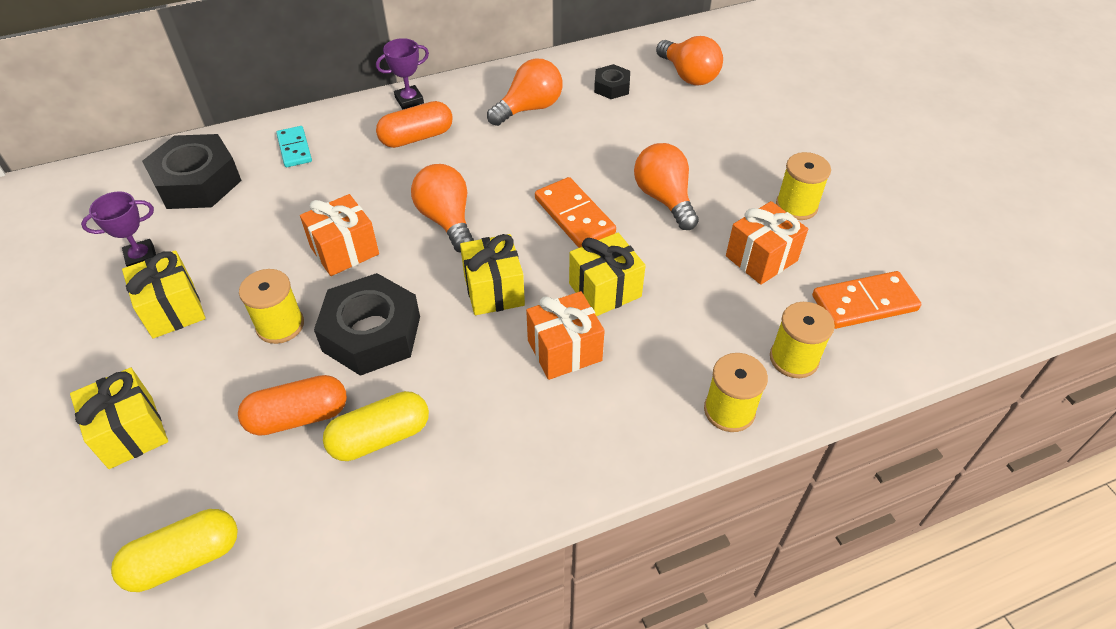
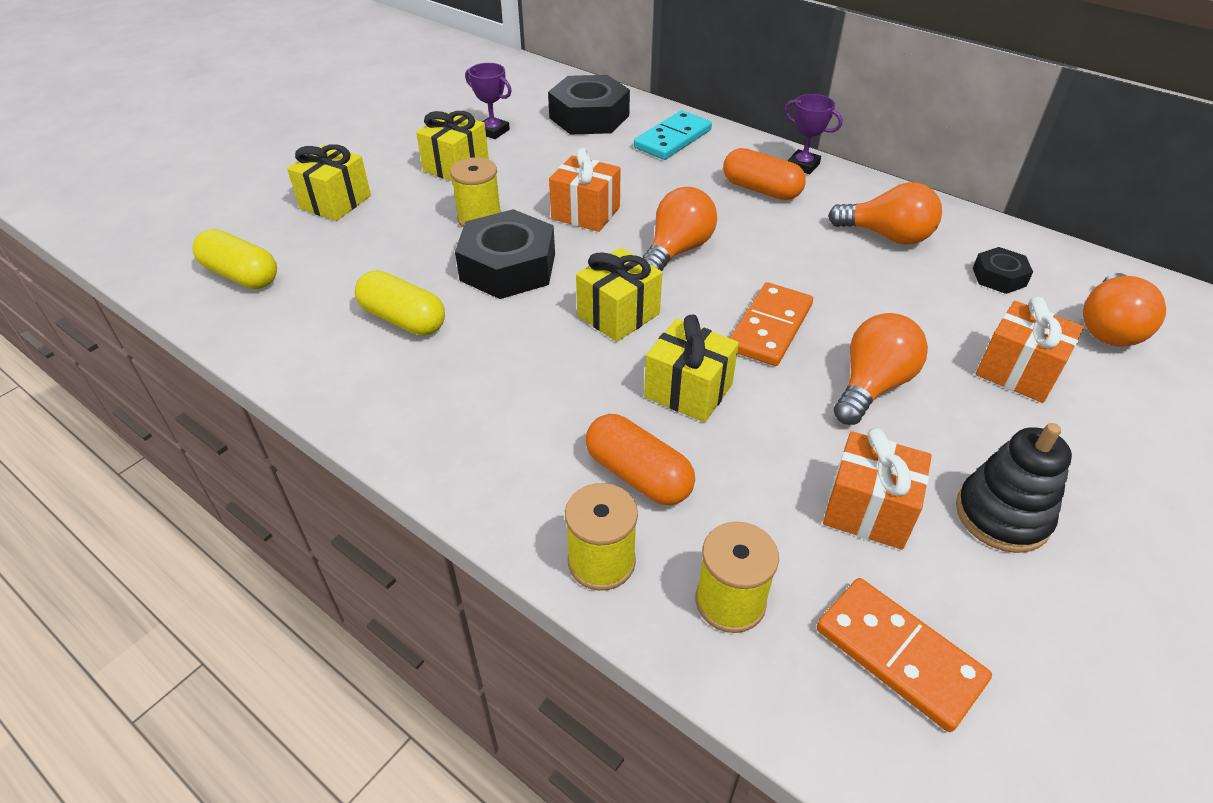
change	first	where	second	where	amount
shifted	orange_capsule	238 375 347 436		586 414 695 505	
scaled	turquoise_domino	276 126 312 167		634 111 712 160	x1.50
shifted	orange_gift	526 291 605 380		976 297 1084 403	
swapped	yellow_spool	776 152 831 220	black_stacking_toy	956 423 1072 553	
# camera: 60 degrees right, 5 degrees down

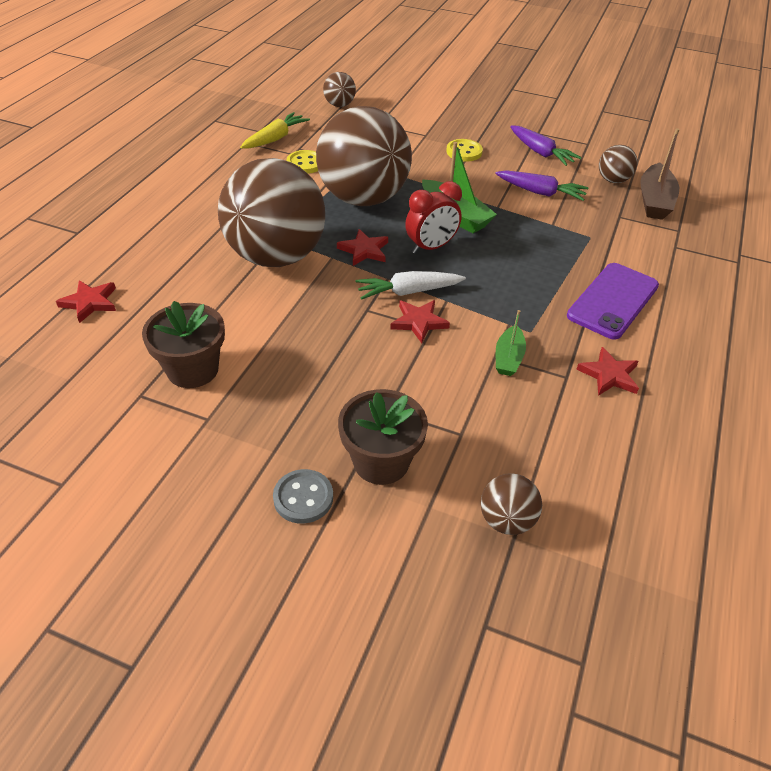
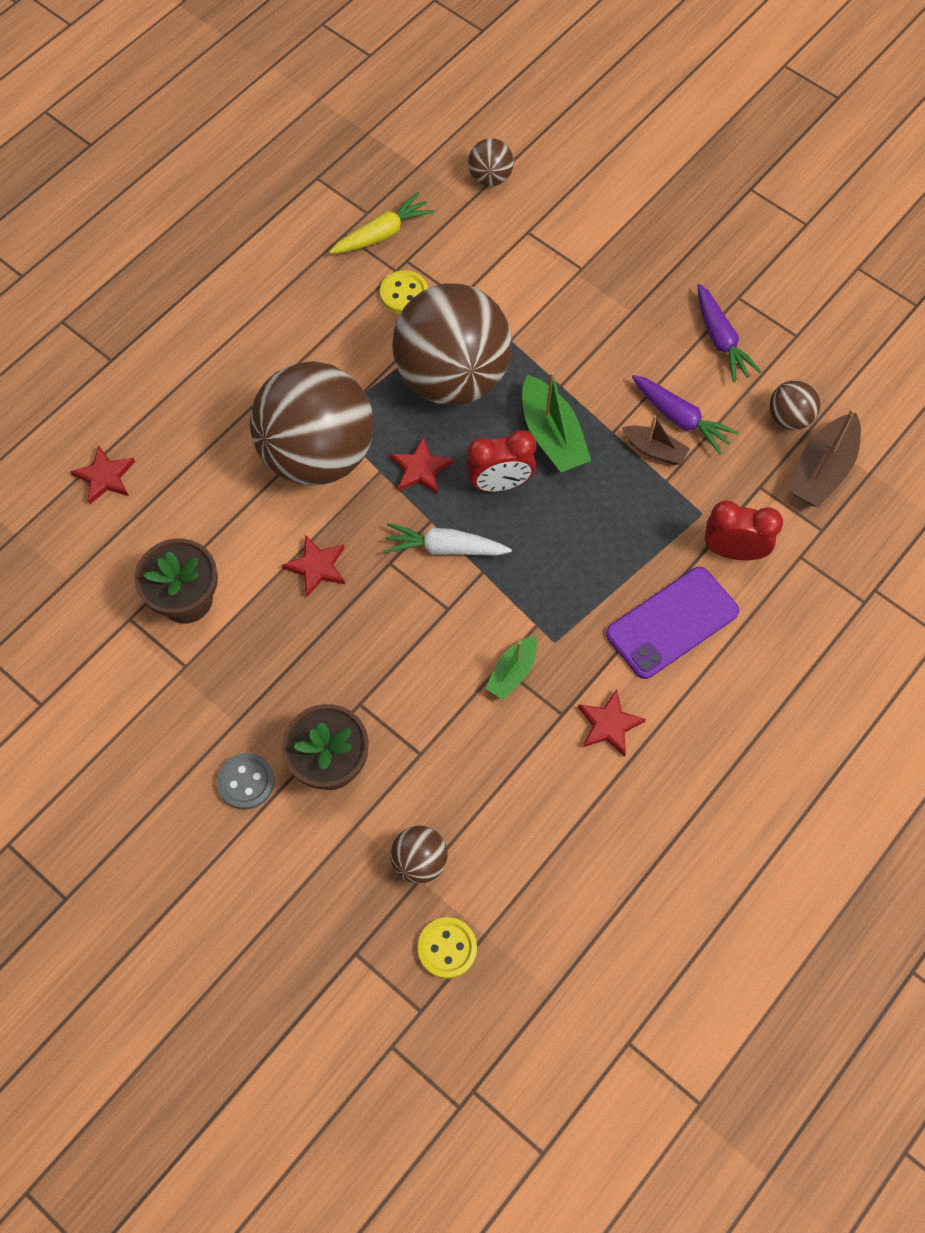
change	first	where	second	where	amount
shifted	red_star	390 300 450 343		282 535 345 597	
shifted	yellow_button	446 139 483 162		418 917 477 979	
new			brown_boat	622 415 690 465	
new			red_clock	705 501 783 560	
# camera: 20 degrees right, 20 degrees up

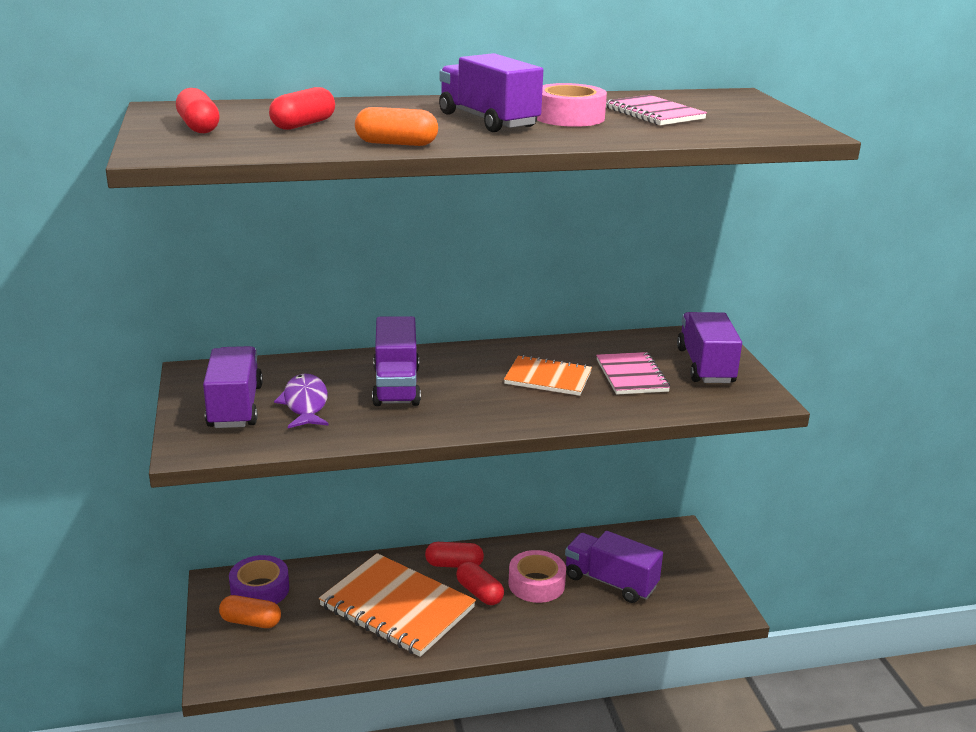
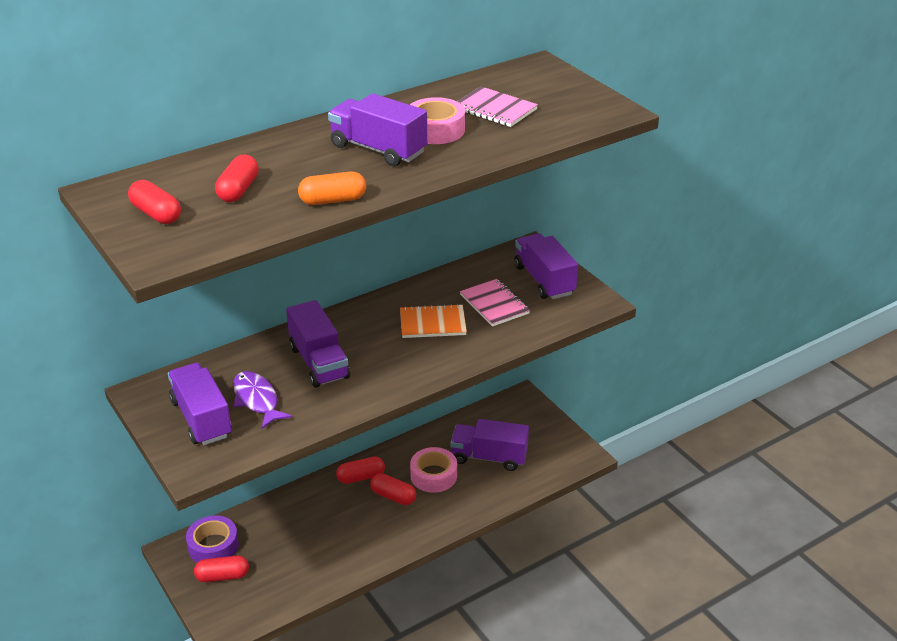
change	first	where	second	where	amount
repainted	orange_capsule	219 595 281 628	red_capsule	194 556 249 582	
gone	orange_notebook	319 553 476 657			
# camera: 20 degrees left, 10 degrees up

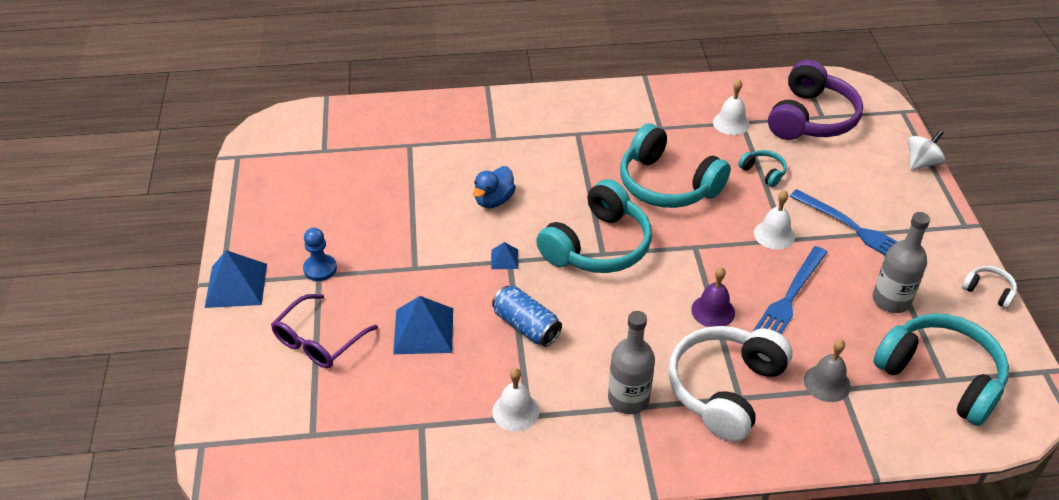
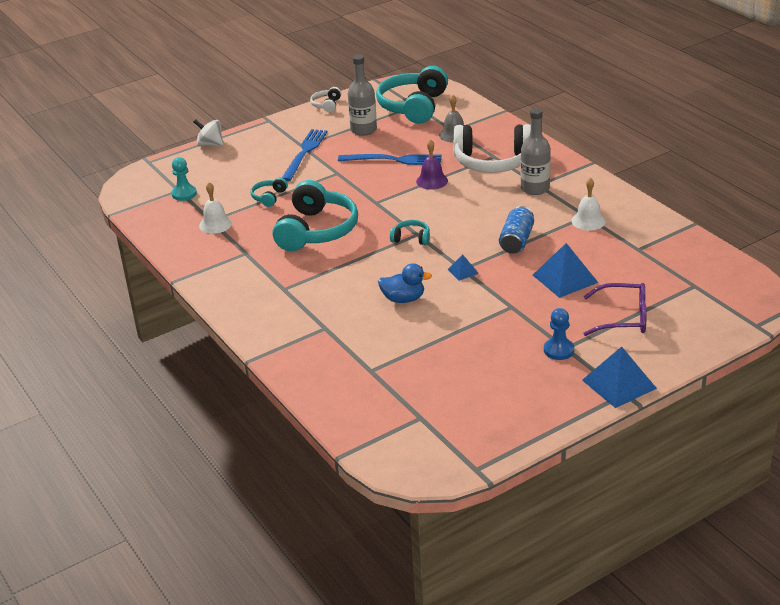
change	first	where	second	where	amount
scaled	turquoise_headphones	536 179 652 273		390 220 430 245	x0.44
gone	white_bell	754 190 795 250			
swapped	purple_headphones	768 60 863 140	turquoise_pawn	171 157 197 201	
# camera: 115 degrees left, 10 degrees down

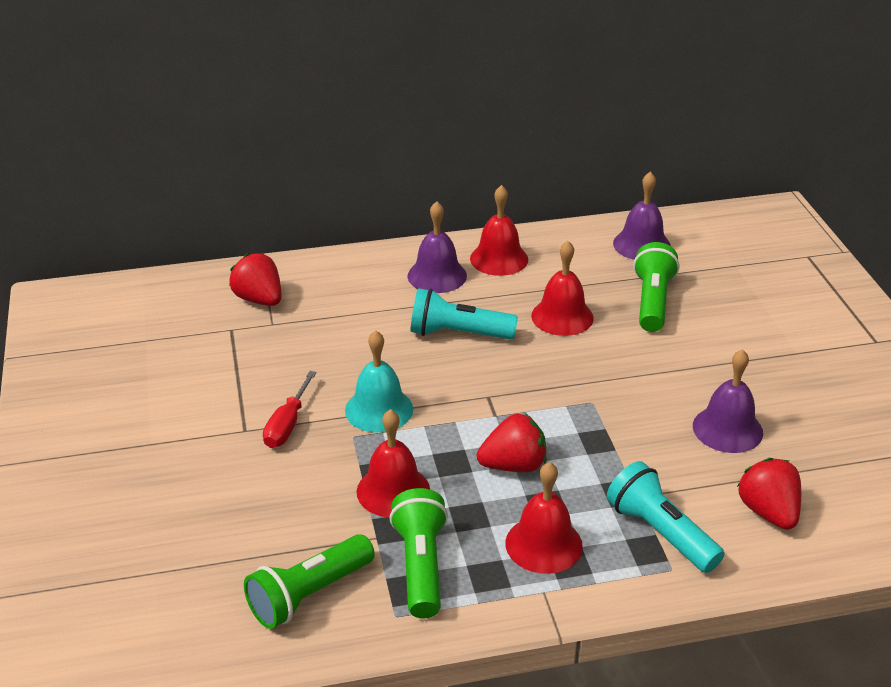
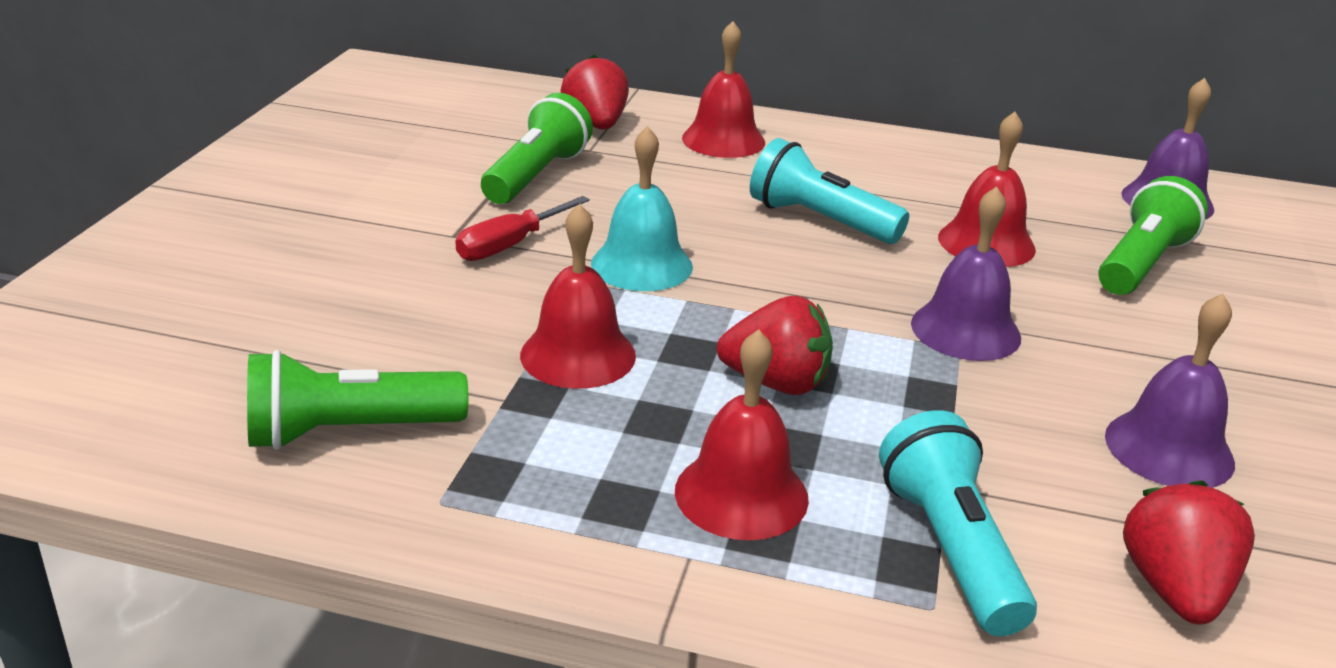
change	first	where	second	where	amount
shifted	green_flashlight	389 488 448 618		481 93 593 204	
shifted	purple_bell	407 201 467 293		911 186 1021 361	
shifted	red_bell	470 185 528 276		682 21 765 158	
# camera: 25 degrees right, 5 degrees down

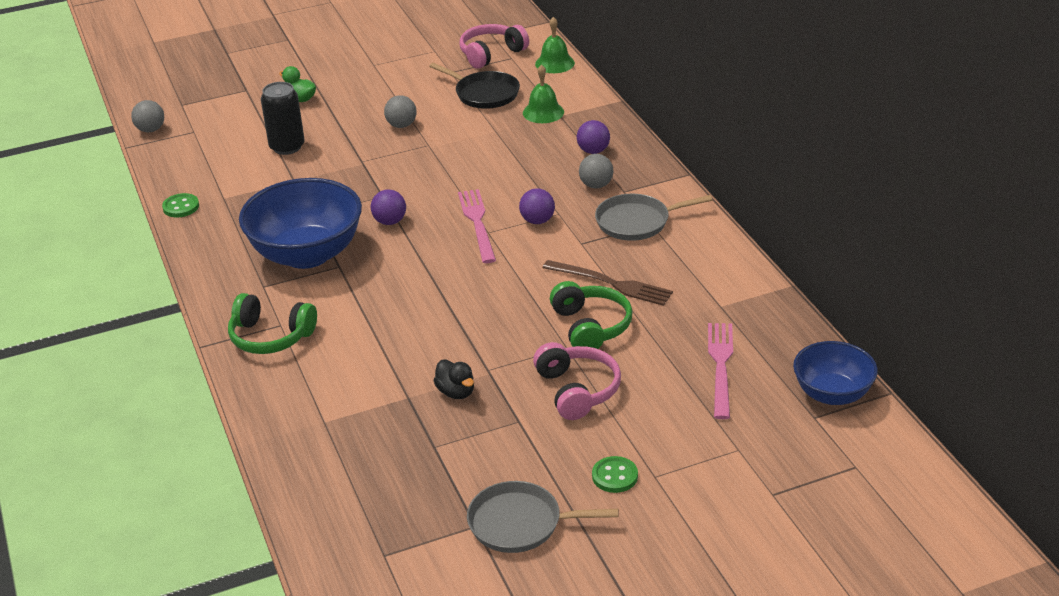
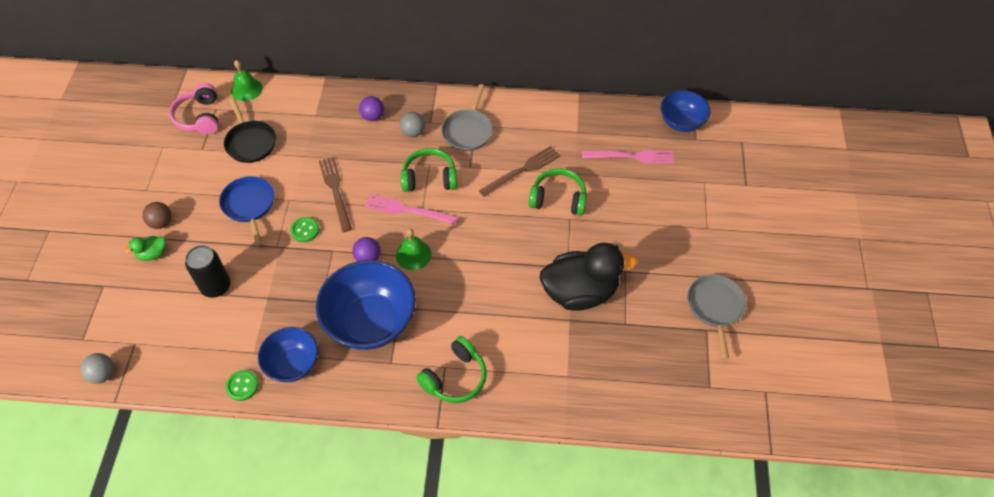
change	first	where	second	where	amount
swapped	grey_ball	384 95 417 128	blue_pan	219 176 274 246	
rotated	black_pan	429 63 520 109		224 98 276 163	90 degrees clockwise
scaled	black_duck	434 359 474 399		540 243 638 311	x2.36
rotated	grey_pan	467 481 618 553		687 274 746 360	150 degrees clockwise
swapped	purple_ball	519 189 555 224	green_headphones	401 148 457 192	
shifted	green_bell	523 64 564 123		396 229 431 270	
gone	pink_headphones	533 342 621 420			
shifted	green_button	592 456 638 493		290 217 319 242	
rotated	pink_fork	708 323 733 419		582 150 674 164	150 degrees clockwise
new			brown_ball	142 202 172 229	
new			blue_bowl	258 327 318 382	
new			brown_fork	319 157 352 232	
# camera: 65 degrees left, 20 degrees up

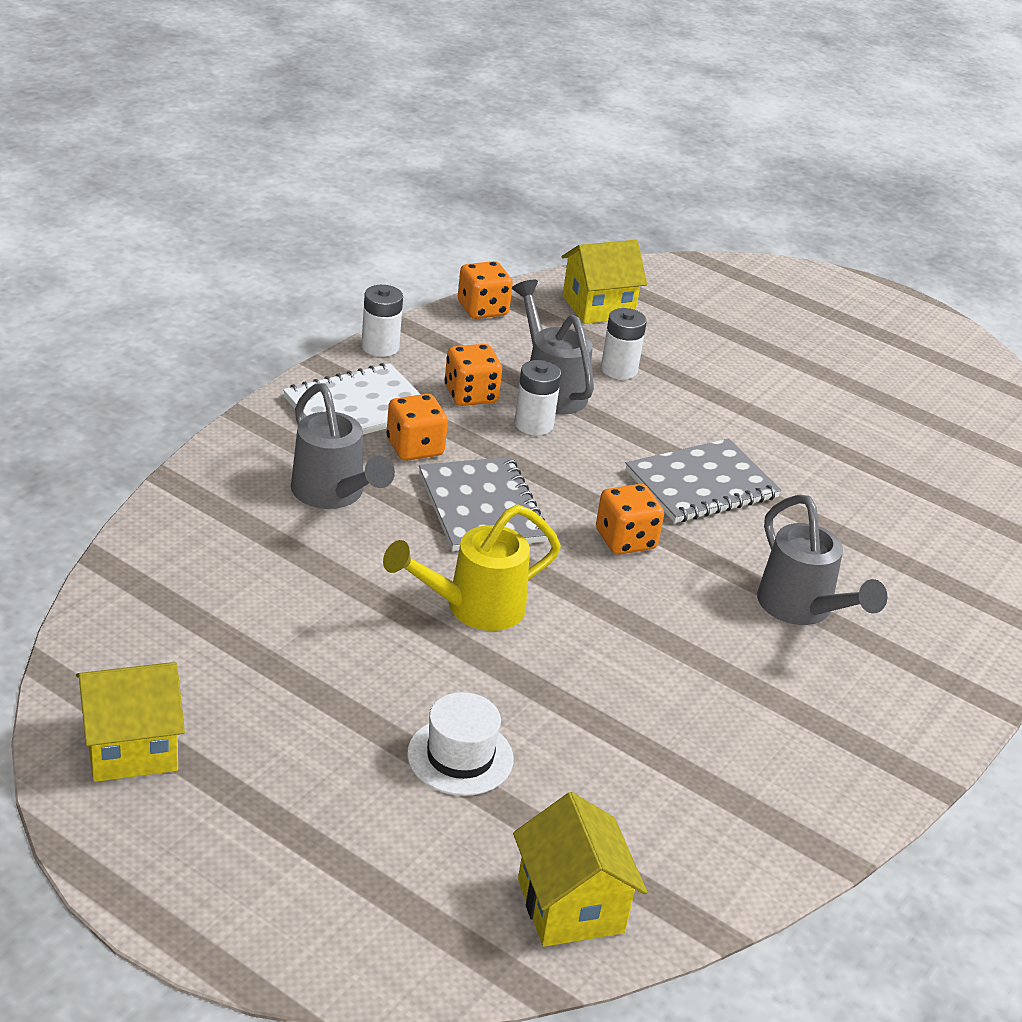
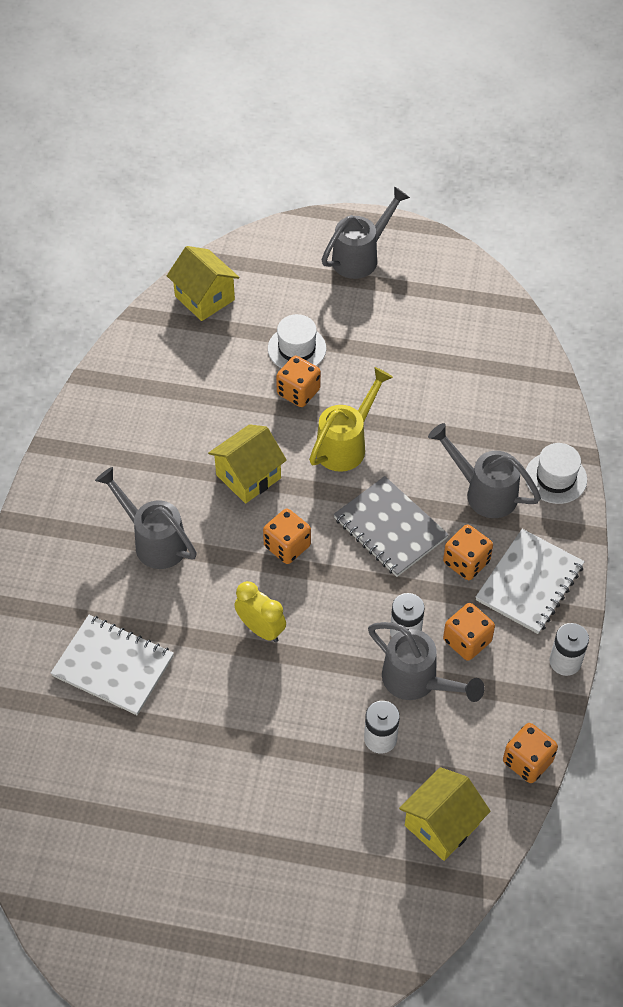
change	first	where	second	where	amount
shifted	yellow_house	76 662 185 782		208 424 287 504	
swapped	grey_notebook	626 438 781 523	yellow_clock	234 581 286 642	
new			white_notebook	51 615 174 715	
new			orange_dice	276 355 321 407	
new			grey_watering_can	321 186 410 279	
new			white_hat	526 443 587 504	
# camera: 160 degrees right, 20 degrees up

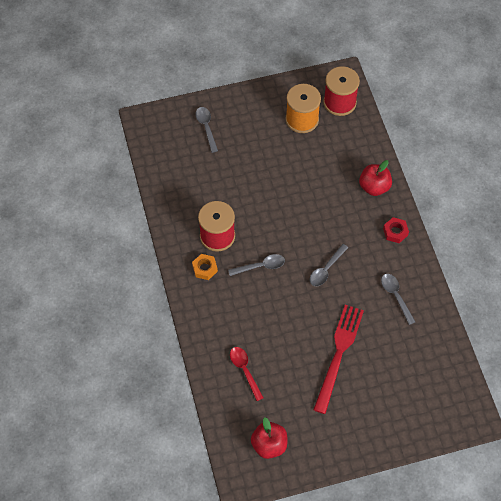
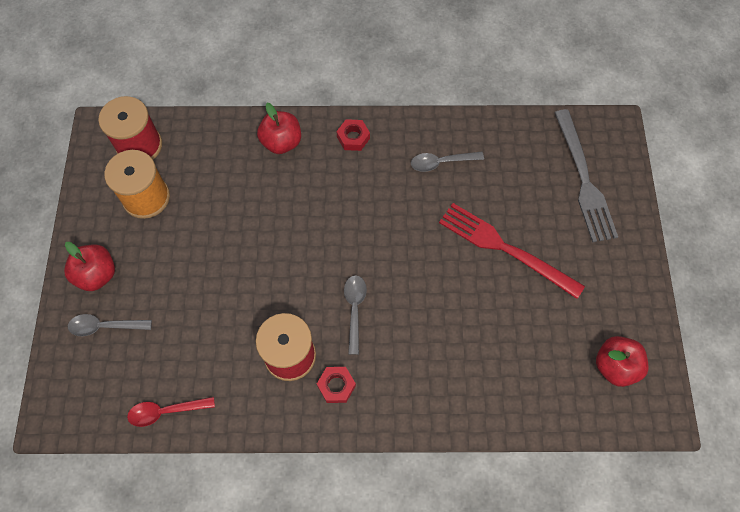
change	first	where	second	where	amount
repainted	orange_nut	192 254 218 280	red_nut	317 367 356 403	
shifted	red_spoon	230 347 263 401		127 397 215 427	
gone	grey_spoon	310 244 348 286			
new			red_apple	64 242 115 291	
new			grey_fork	554 109 618 243	
# camera: 75 degrees left, 5 degrees up

